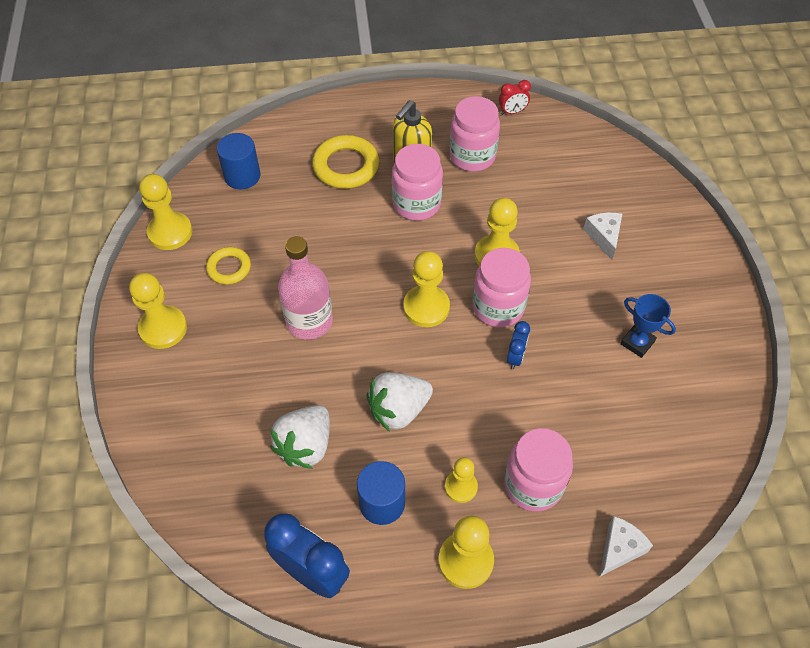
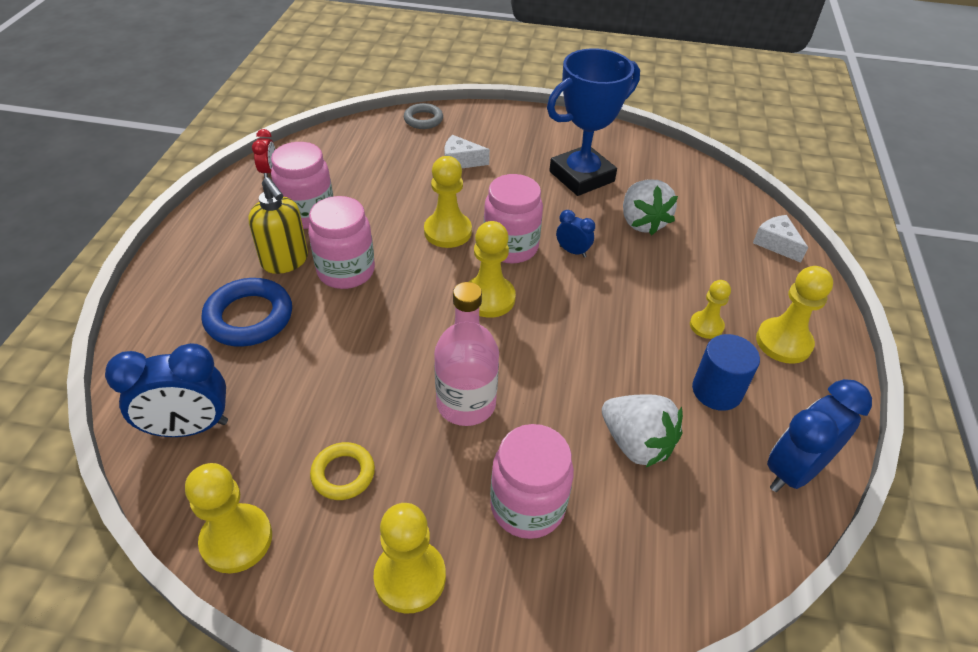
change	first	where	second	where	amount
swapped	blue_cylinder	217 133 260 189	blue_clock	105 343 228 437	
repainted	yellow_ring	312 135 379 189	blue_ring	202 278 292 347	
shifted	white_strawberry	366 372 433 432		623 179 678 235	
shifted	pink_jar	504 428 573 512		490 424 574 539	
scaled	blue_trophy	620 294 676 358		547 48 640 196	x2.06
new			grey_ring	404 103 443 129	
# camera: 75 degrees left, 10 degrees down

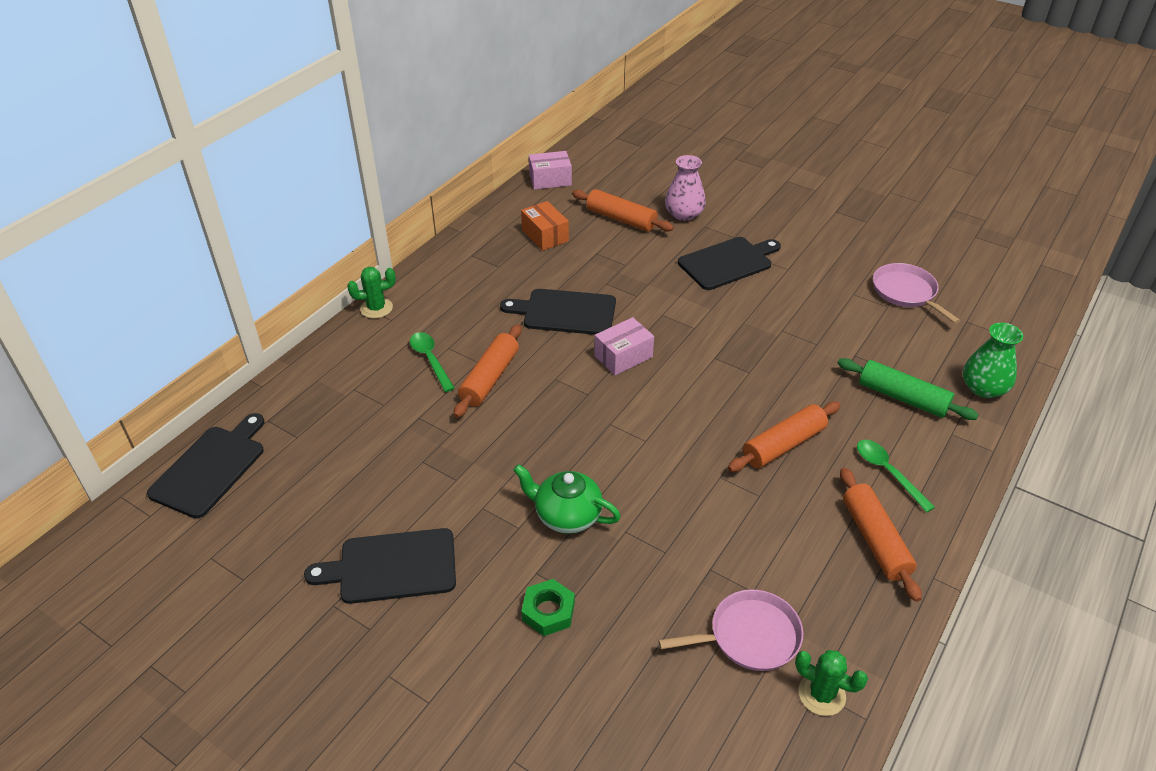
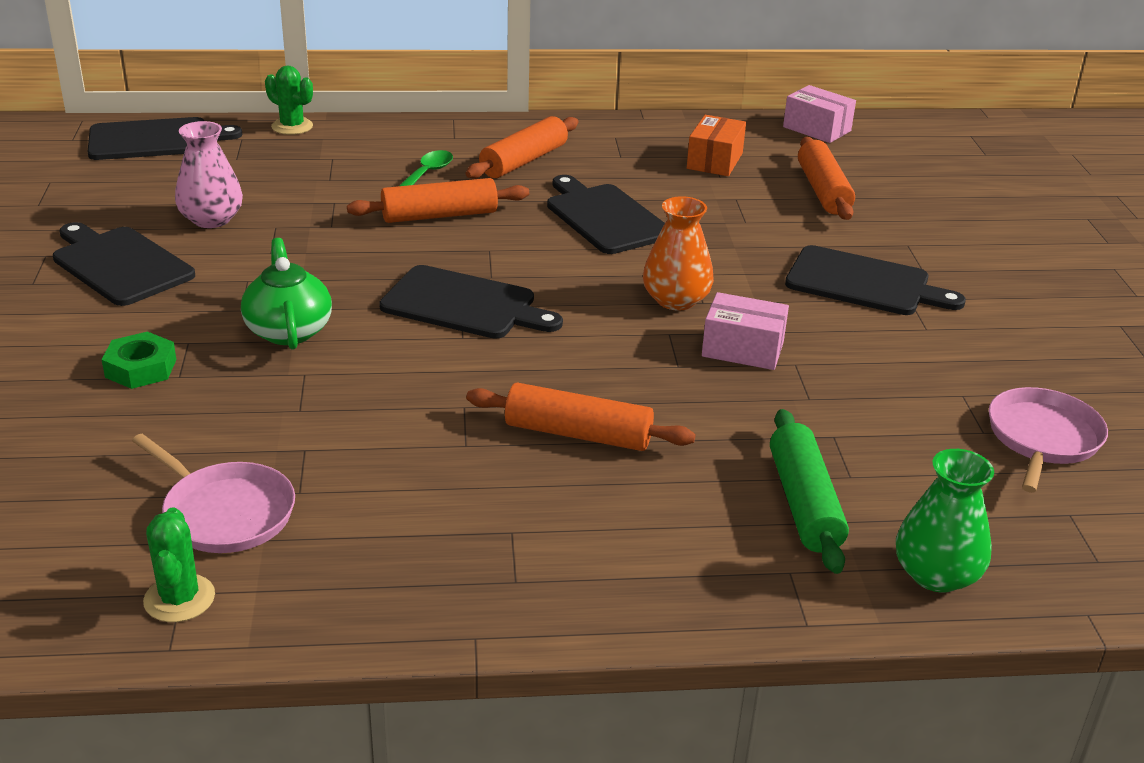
change	first	where	second	where	amount
shifted	green_cactus	347 267 396 319		265 66 313 135	
shifted	pink_box	594 317 654 375		702 292 789 370	
shifted	pink_vase	665 155 706 221		175 121 243 228	
shifted	orange_rolling_pin	840 468 922 602		466 116 578 179	
gone	green_spoon	857 440 935 512			
new			black_cutting_board	379 265 563 339	
new			orange_vase	643 196 714 311	
# camera: 50 degrees right, 10 degrees down

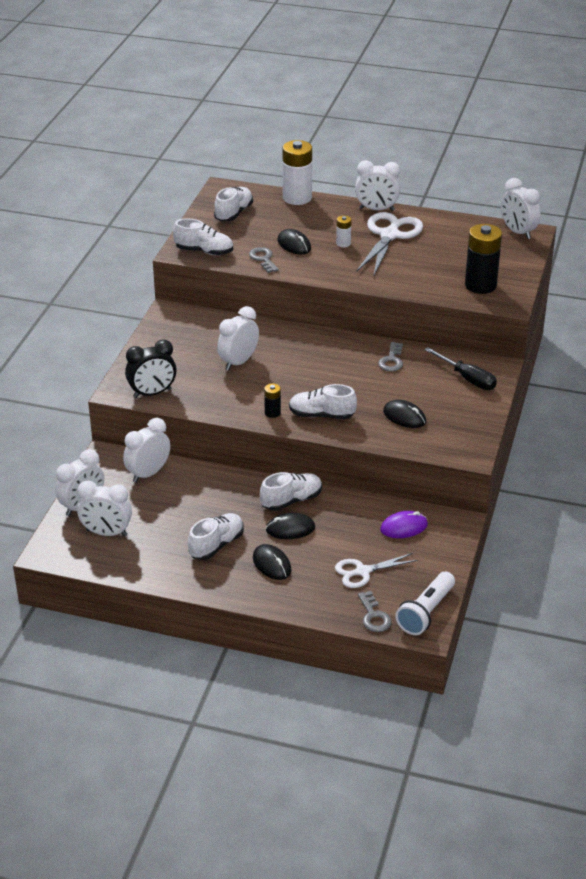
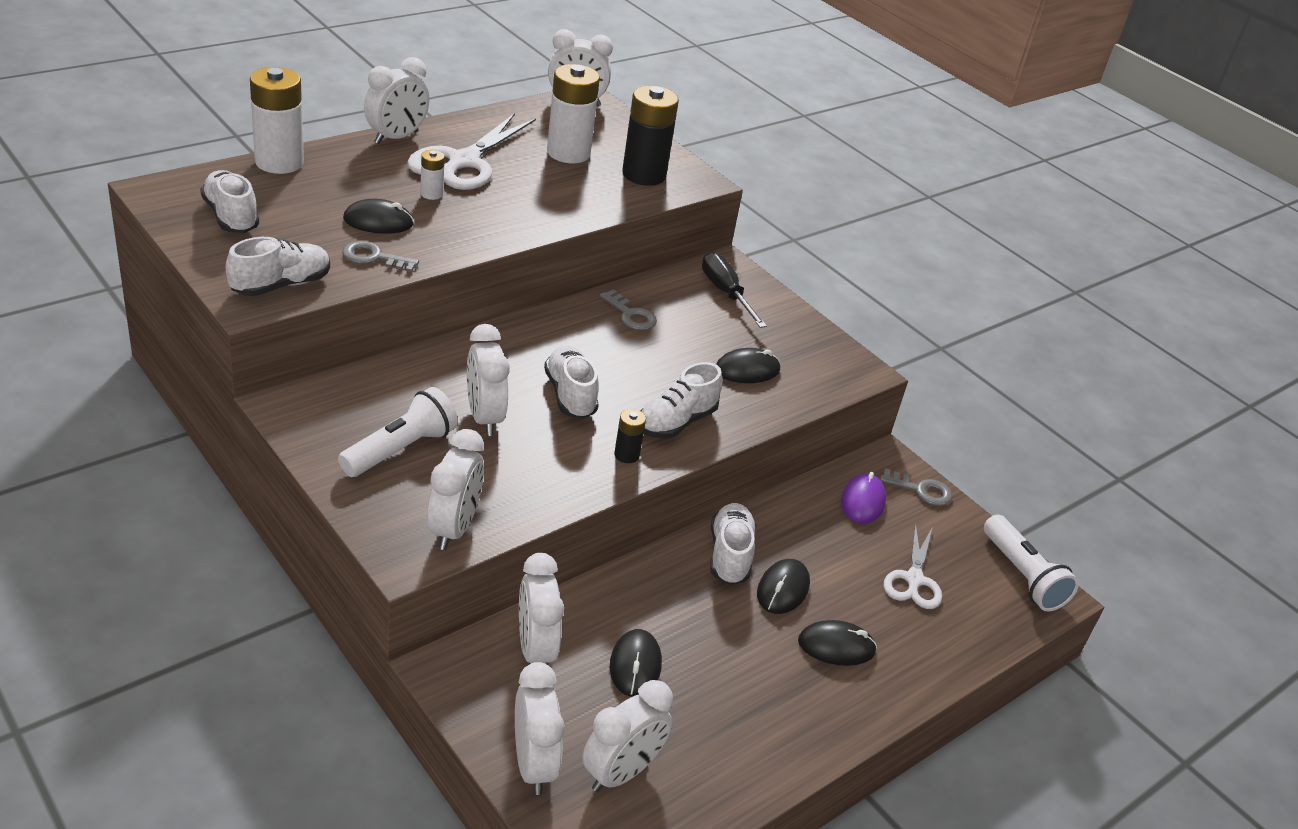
change	first	where	second	where	amount
repainted	black_clock	125 340 177 398	white_clock	427 429 484 550	
shifted	white_shoe	188 513 244 560		544 345 599 419	
rotated	white_scissors	357 212 423 275		407 113 536 190	120 degrees counterclockwise
shifted	grey_key	358 591 392 632		880 468 953 506	
rotated	black_screwdriver	424 347 497 390		702 252 767 328	105 degrees counterclockwise
new			white_flashlight	338 387 458 477	
new			white_battery	547 64 600 163	
new			black_mouse	610 629 662 697	
# camera: 60 degrees left, 0 degrees up

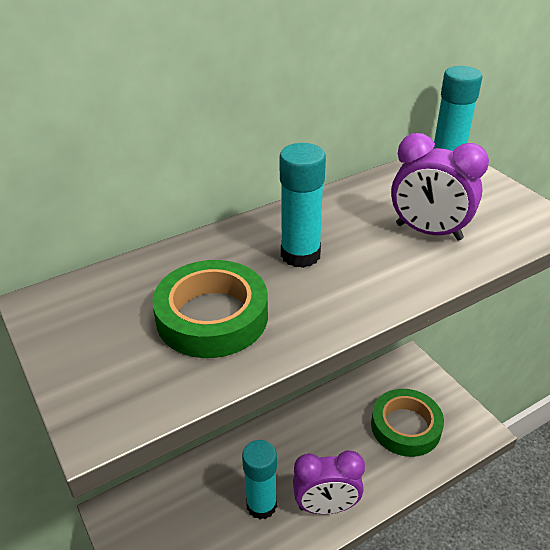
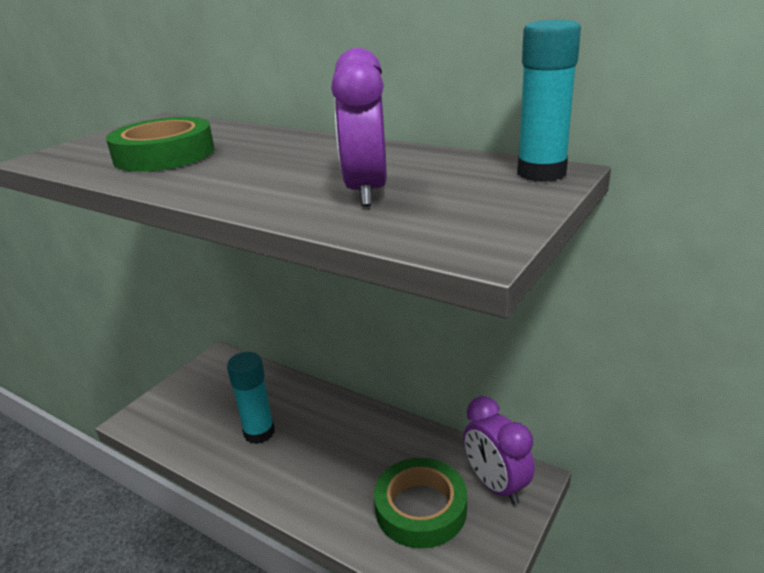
change	first	where	second	where	amount
gone	turquoise_glue_stick	280 143 326 268			
shifted	purple_clock	293 450 365 514		463 396 534 505	
# camera: 65 degrees right, 10 degrees down

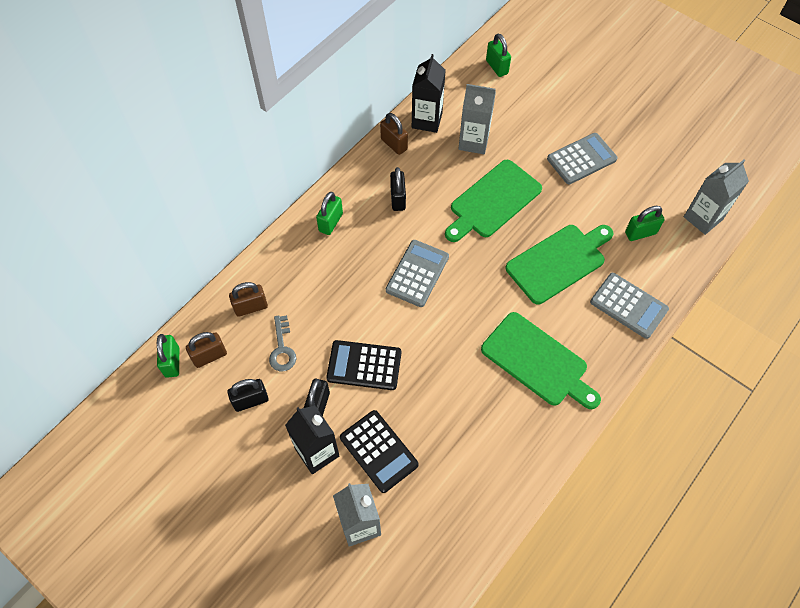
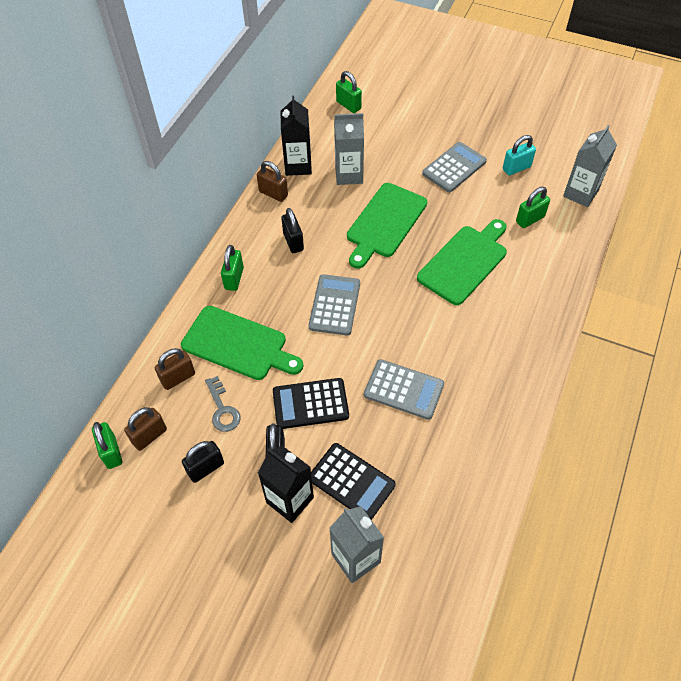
change	first	where	second	where	amount
shifted	green_cutting_board	481 312 601 409		181 306 303 380	
shifted	grey_calculator	590 273 669 339		364 359 444 420	
new			turquoise_padlock	503 135 536 176	
# camera: 15 degrees left, 5 degrees down

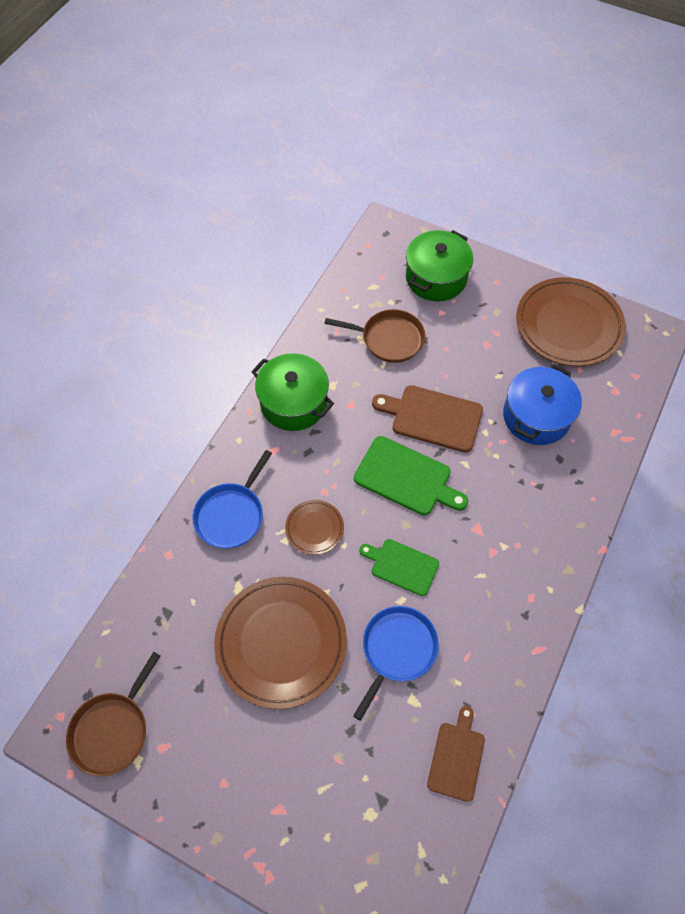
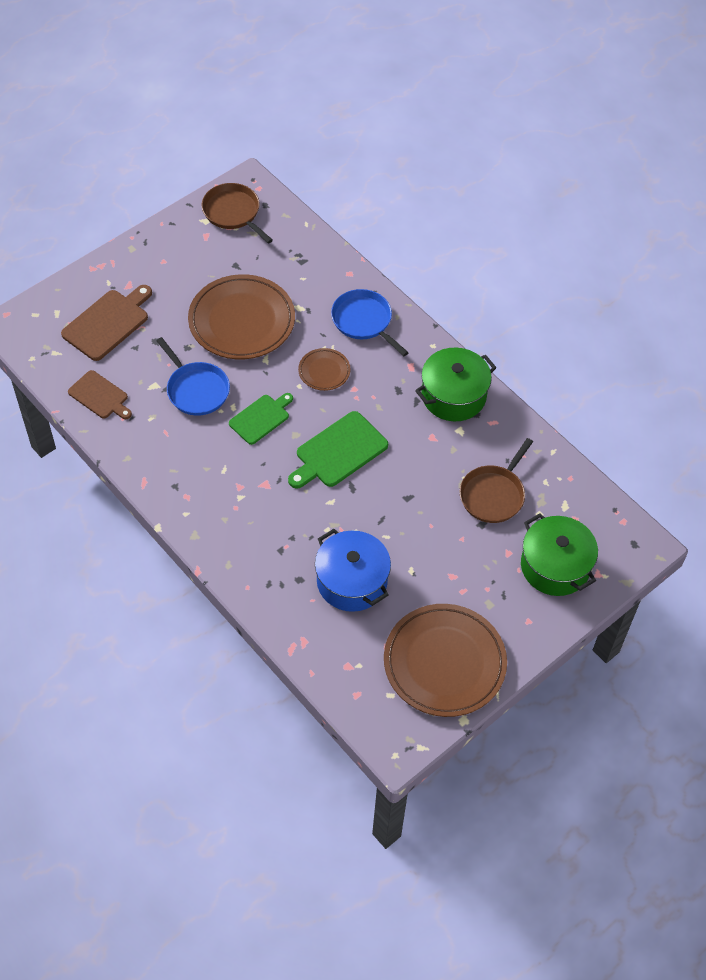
change	first	where	second	where	amount
shifted	brown_cutting_board	372 385 483 453		61 285 152 361	
# camera: 110 degrees right, 5 degrees down

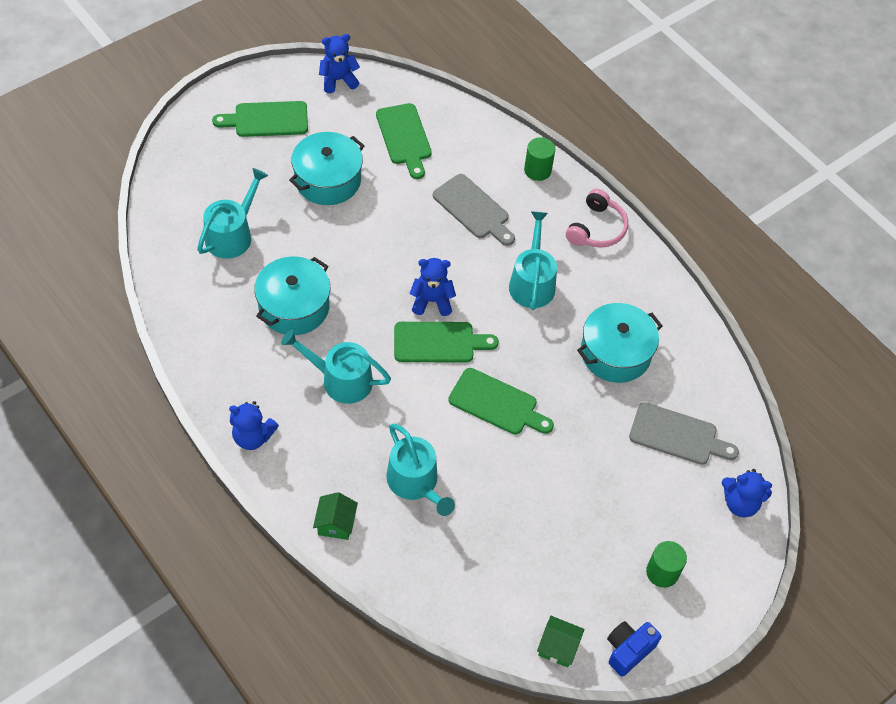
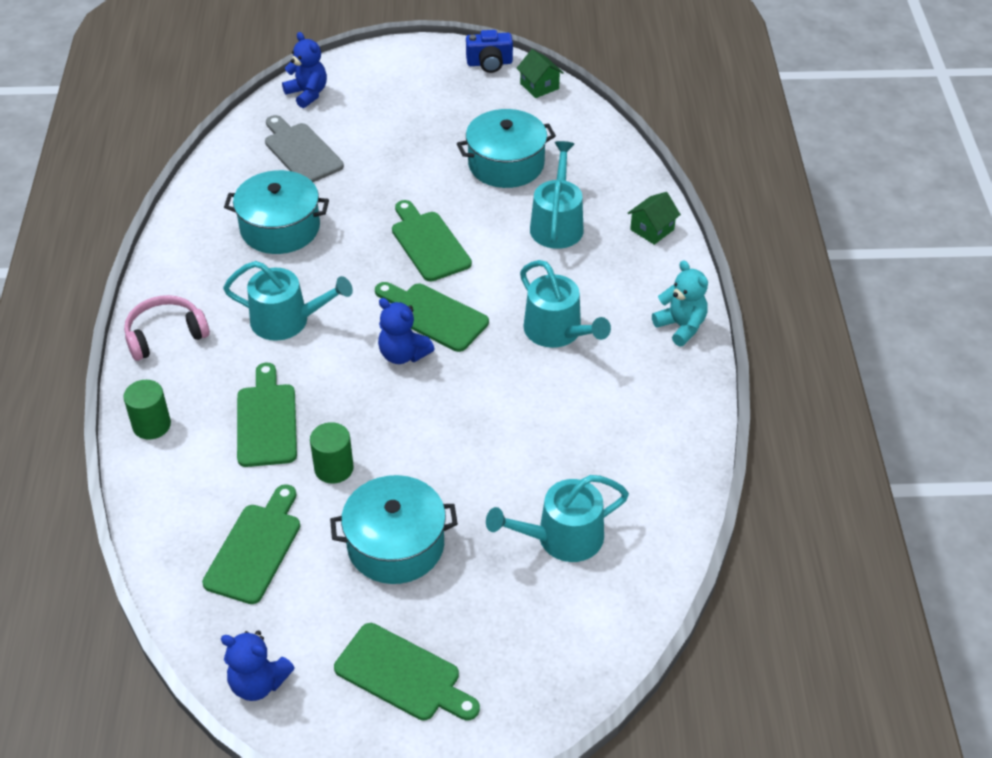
change	first	where	second	where	amount
repainted	blue_teddy_bear	229 401 279 450	turquoise_teddy_bear	652 260 708 346	
shifted	turquoise_pot	254 257 330 335		457 109 556 188	
repainted	grey_cutting_board	433 174 515 246	green_cutting_board	237 363 297 467	
rotated	turquoise_watering_can	509 211 557 310		223 261 353 341	120 degrees counterclockwise
shifted	green_cylinder	646 541 687 588		310 422 354 484	
# camera: 140 degrees left, 10 degrees down

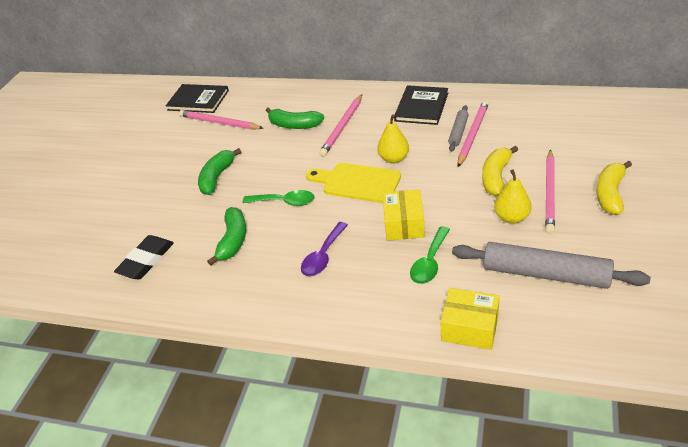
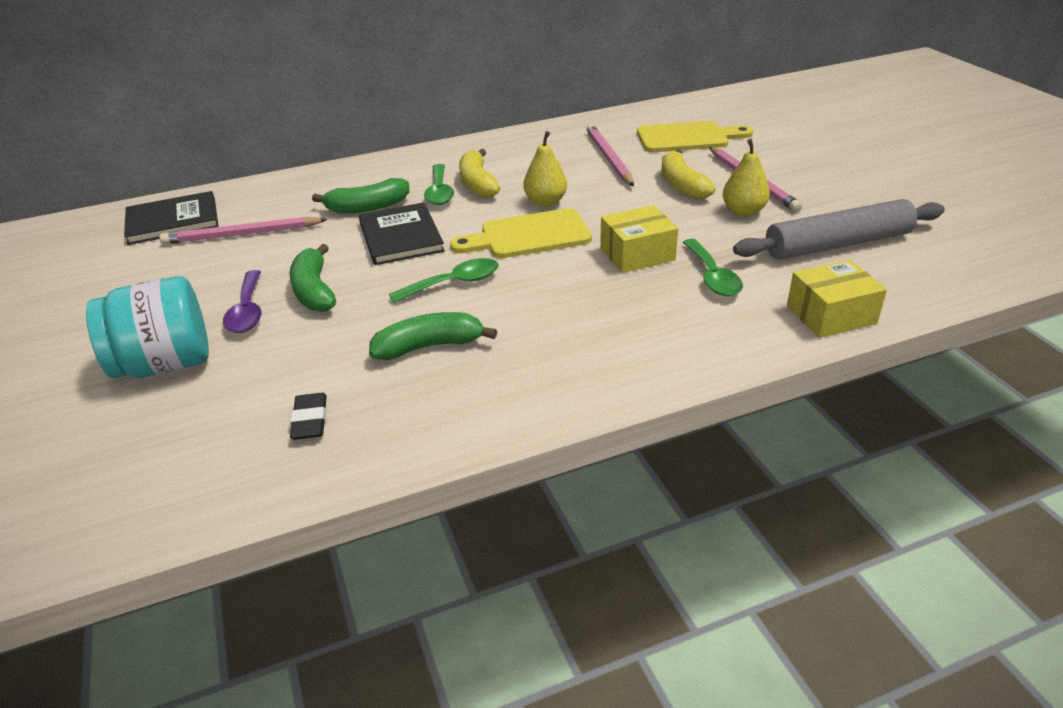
change	first	where	second	where	amount
scaled	black_eraser	114 235 174 279		290 393 327 440	x0.65
rotated	green_banana	207 207 246 265		369 312 497 360	75 degrees counterclockwise
shifted	purple_spoon	301 222 348 276		223 270 261 333	
swapped	pink_pencil	319 94 362 157	green_spoon	424 164 454 205	
rotated	yellow_box	383 189 425 241		600 205 678 273	75 degrees counterclockwise
shifted	black_book	394 85 448 125		359 202 445 265	
gone	grey_rolling_pin	448 105 469 152			
shifted	yellow_banana	596 161 632 215		459 149 501 198	
new			turquoise_jar	86 276 209 378	
new			yellow_cutting_board	637 121 753 152	
# camera: 40 degrees left, 5 degrees down

